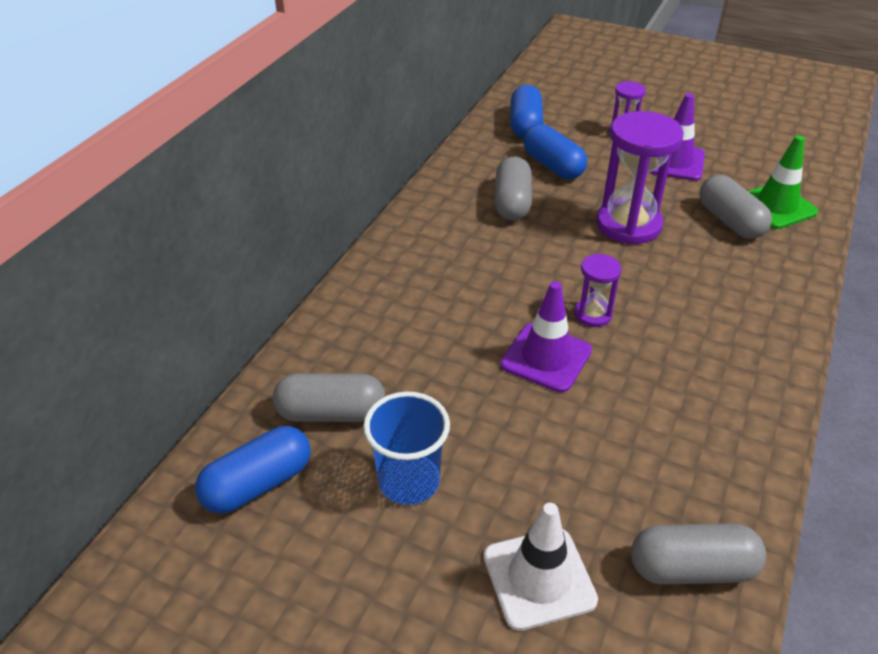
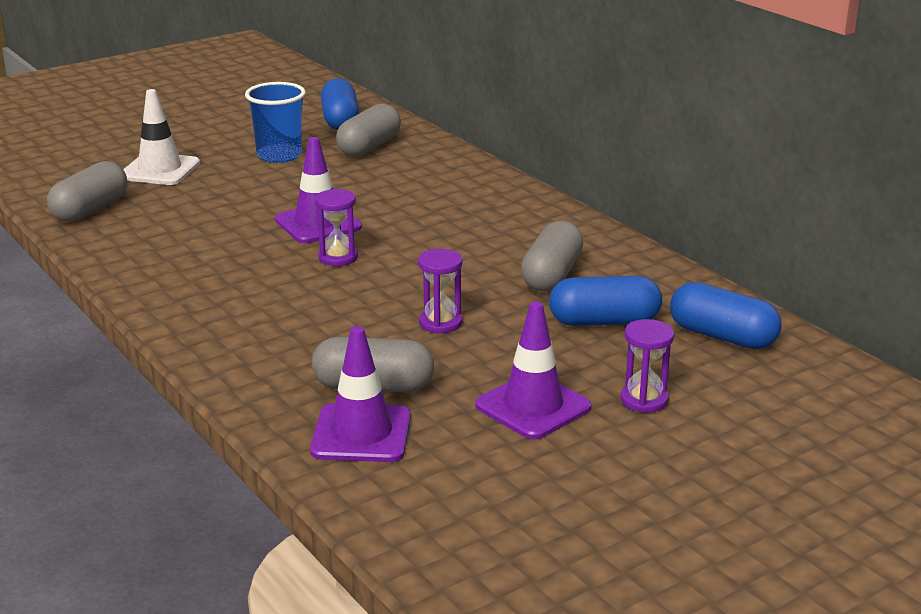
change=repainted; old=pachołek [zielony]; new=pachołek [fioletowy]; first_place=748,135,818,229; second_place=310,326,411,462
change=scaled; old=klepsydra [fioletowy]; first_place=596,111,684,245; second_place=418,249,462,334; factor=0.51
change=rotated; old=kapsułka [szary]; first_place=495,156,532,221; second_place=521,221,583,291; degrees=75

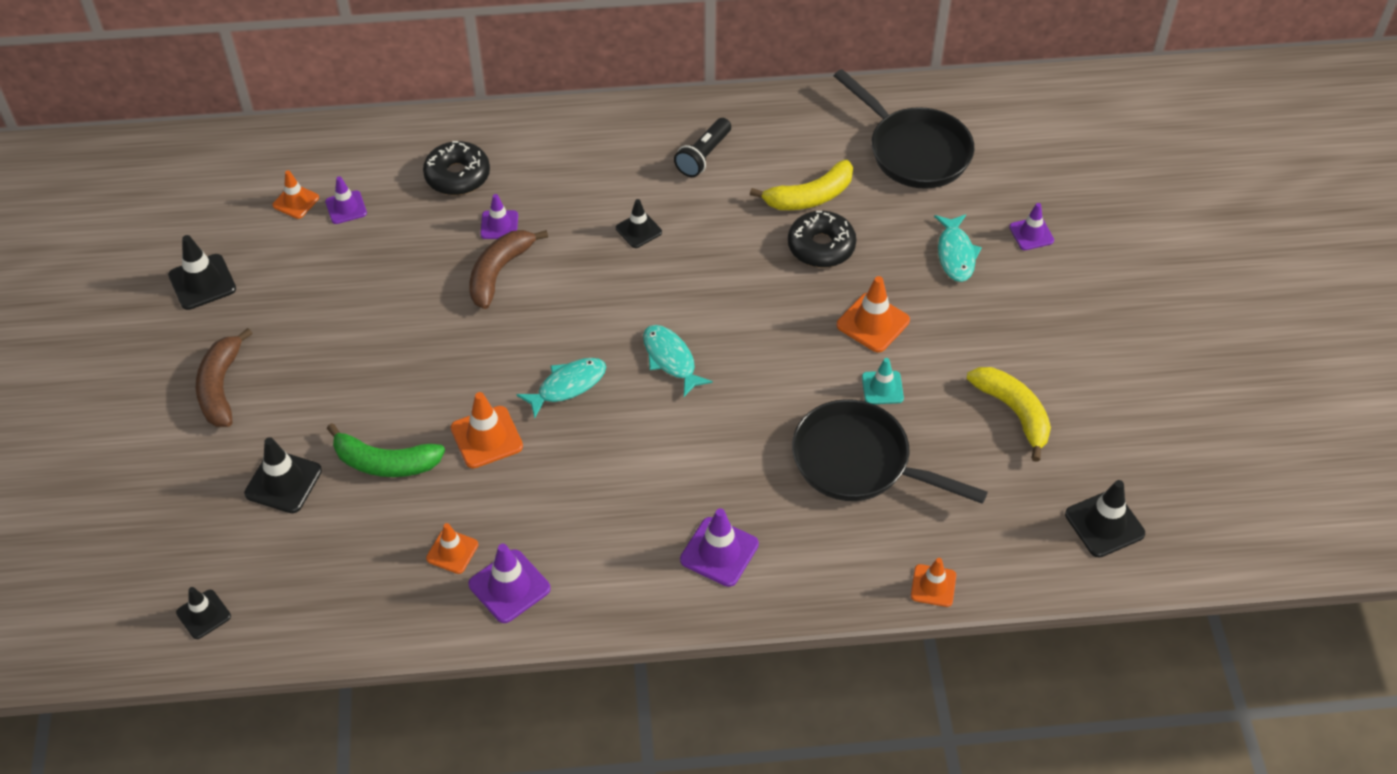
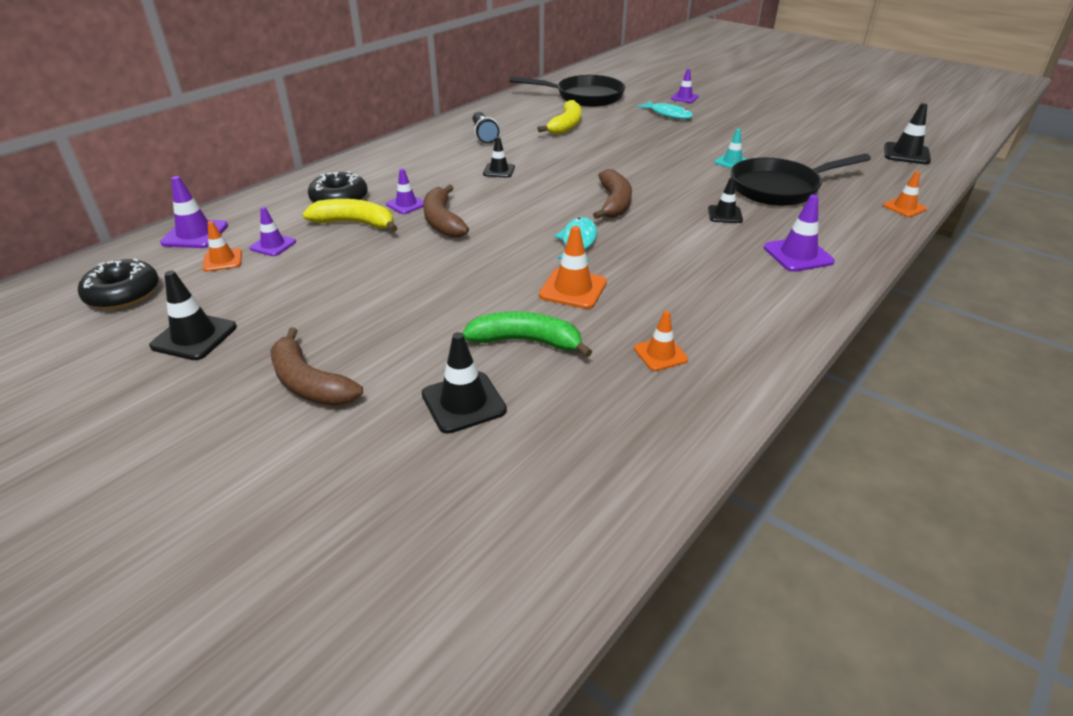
change=shifted; old=donut [czarny]; first_place=788,211,856,268; second_place=78,258,159,309
change=shifted; old=pachołek [fioletowy]; first_place=468,544,551,623; second_place=160,176,228,248
change=shifted; old=banan [żółty]; first_place=967,367,1051,462; second_place=302,199,397,232
change=rotated; old=banan [zielony]; first_place=327,423,445,477; second_place=462,311,592,358; degrees=-135
change=swapped; old=ryba [turkusowy]; new=banan [brązowy]; first_place=643,325,713,397; second_place=593,169,632,219
change=shifted; old=pachołek [czarny]; first_place=176,587,231,639; second_place=708,178,743,223
change=gone; old=pachołek [pomarańczowy]; first_place=837,276,910,352

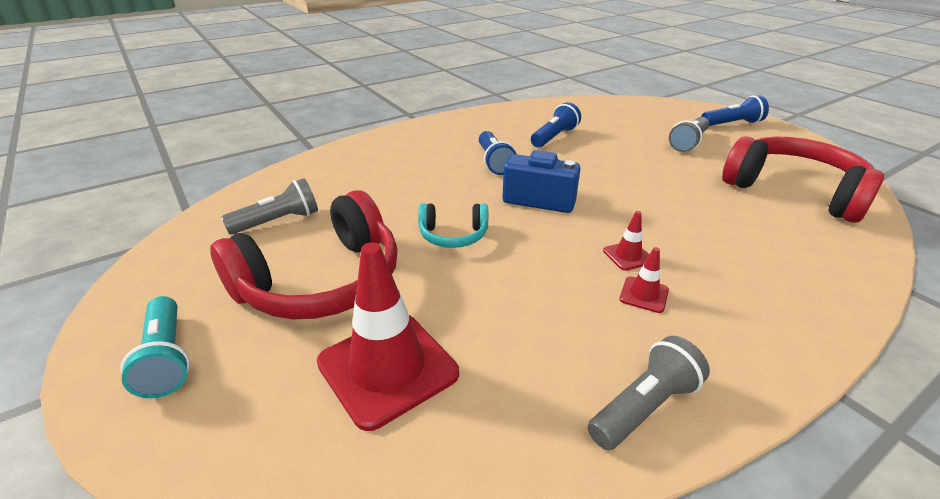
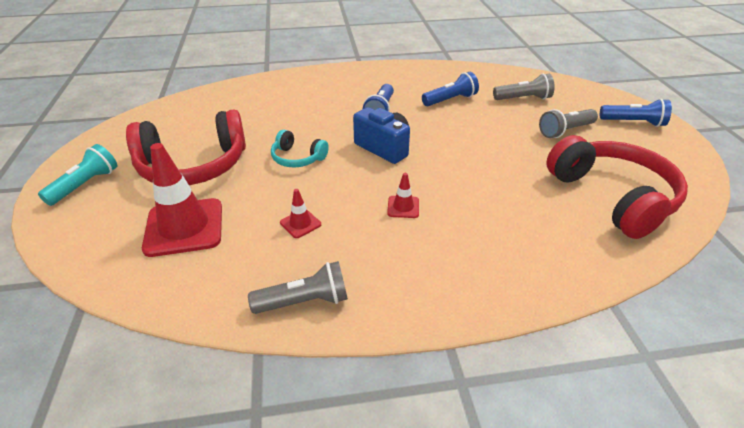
change=rotated; old=latarka [turkusowy]; first_place=121,296,190,398; second_place=38,144,117,206; degrees=-150
change=shifted; old=pachołek [czerwony]; first_place=619,247,669,313; second_place=280,189,321,238
change=shifted; old=latarka [szary]; first_place=221,178,318,235; second_place=493,74,555,100

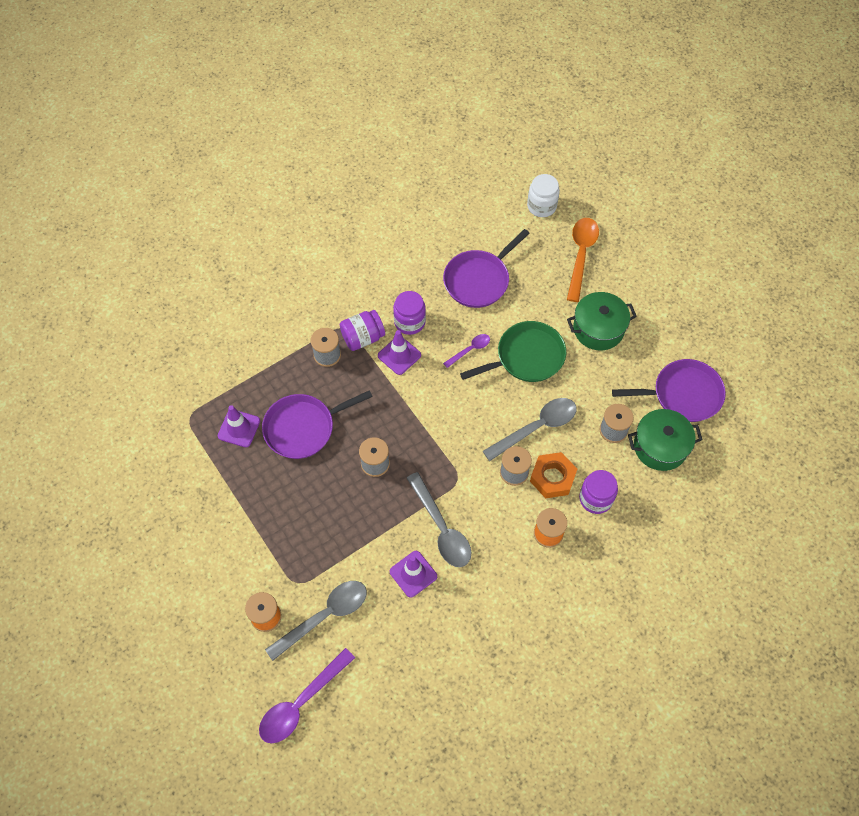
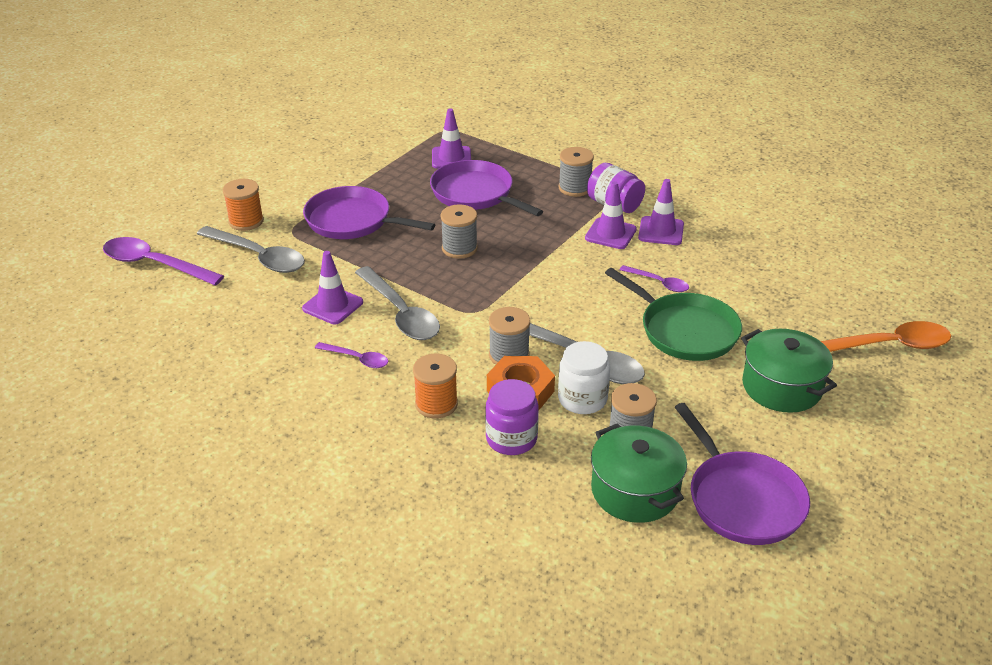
change=shifted; old=patelnia [fioletowy]; first_place=443,229,530,308; second_place=303,186,435,239
change=new; new=łyżka [fioletowy]; second_place=315,342,388,368
change=rotated; old=łyżka [szary]; first_place=407,472,471,567; second_place=355,266,440,340; degrees=-75
change=shifted; old=słoik [biały]; first_place=527,174,560,217; second_place=558,341,610,414
change=swapped; old=słoik [fioletowy]; new=pachołek [fioletowy]; first_place=393,291,426,335; second_place=638,179,684,245

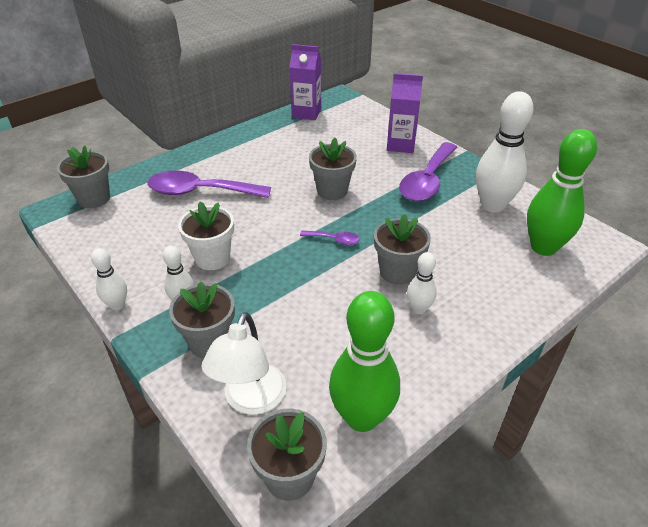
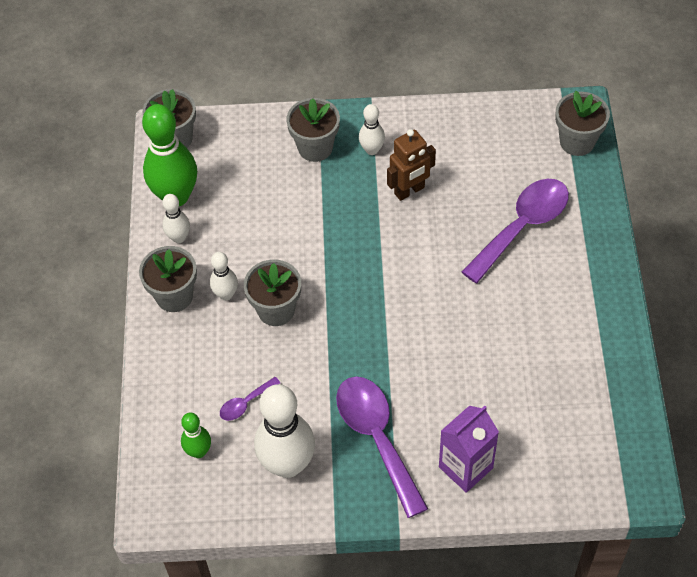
change=shifted; old=doniczka [szary]; first_place=309,138,357,200; second_place=139,246,197,312
change=shifted; old=kręgiel [biały]; first_place=91,248,127,310; second_place=162,194,190,243
change=scaled; old=kręgiel [zielony]; first_place=527,129,597,256; second_place=181,413,211,458; factor=0.51
change=shifted; old=łyżka [fioletowy]; first_place=300,231,360,245; second_place=220,377,280,421
change=swapped; old=doniczka [biały]; new=robot [brązowy]; first_place=178,201,234,270; second_place=387,129,436,201
change=gone; old=lampka [biały]; first_place=202,312,287,415
change=gone; old=karton mleka [fioletowy]; first_place=290,44,321,120

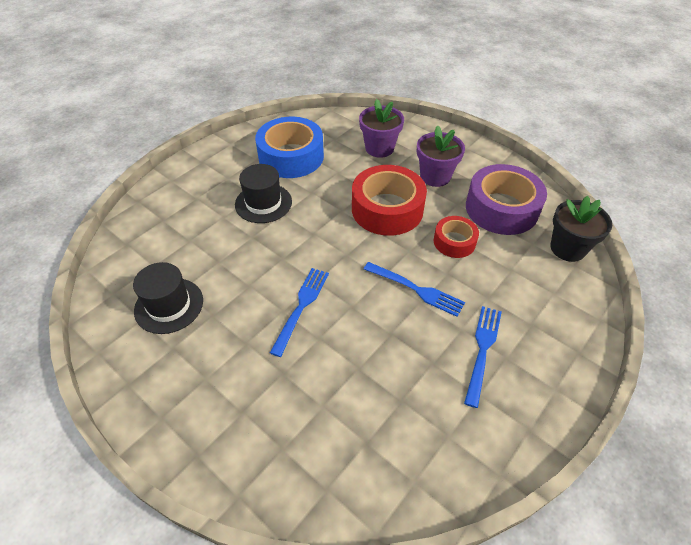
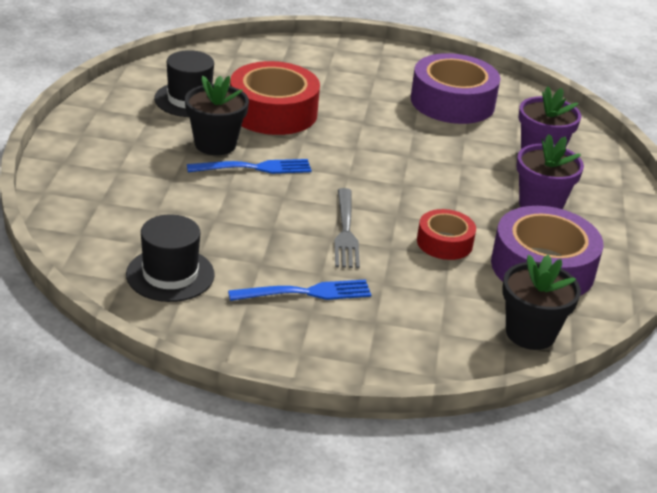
change=shifted; old=kapelusz [czarny]; first_place=235,164,292,223; second_place=126,214,215,302
change=new; new=doniczka [czarny]; second_place=185,76,249,155
change=shifted; old=taśma klejąca [czerwony]; first_place=352,165,427,236; second_place=230,61,320,135
change=repainted; old=widelec [niebieski]; new=widelec [szary]; first_place=364,262,465,317; second_place=334,188,360,268
change=repainted; old=taśma klejąca [niebieski]; new=taśma klejąca [fioletowy]; first_place=255,117,324,178; second_place=411,53,501,124

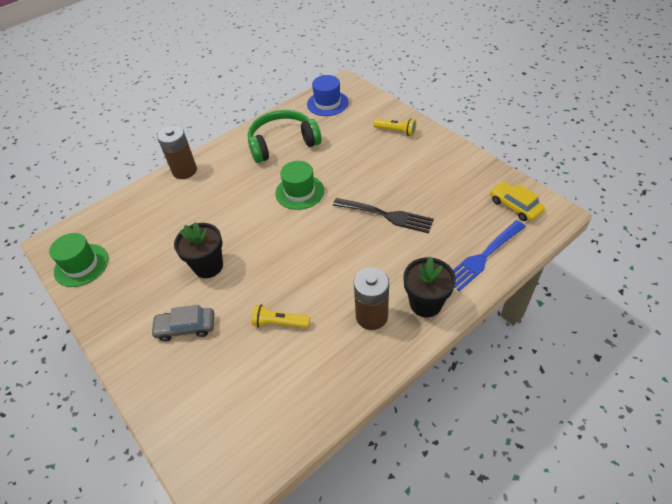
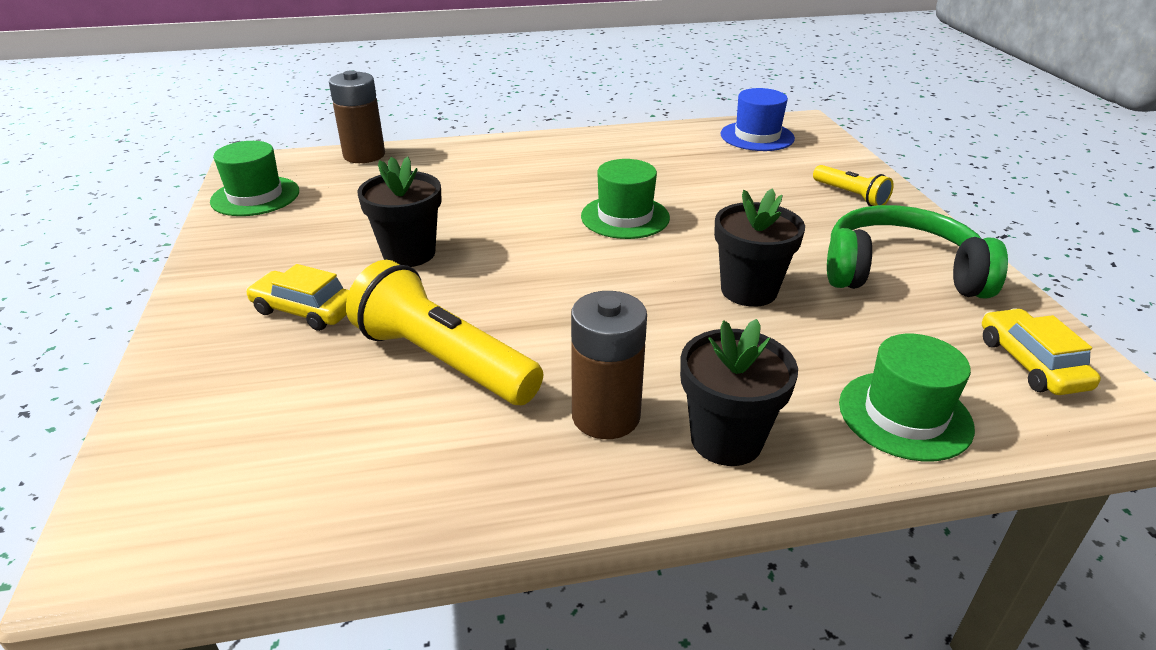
change=repainted; old=samochód [szary]; new=samochód [żółty]; first_place=151,305,214,341; second_place=246,264,349,331
change=shifted; old=bateria [brązowy]; first_place=157,126,197,179; second_place=329,70,385,163
change=scaled; old=latarka [żółty]; first_place=252,304,310,328; second_place=346,260,543,405; factor=1.9
change=swapped; old=widelec [czarny]; new=doniczka [czarny]; first_place=333,198,434,233; second_place=714,188,805,307
change=shifted; old=słuchawki [zielony]; first_place=248,110,322,163; second_place=827,205,1008,299
change=swapped; old=widelec [niebieski]; new=kapelusz [zielony]; first_place=453,220,526,291; second_place=839,334,975,461

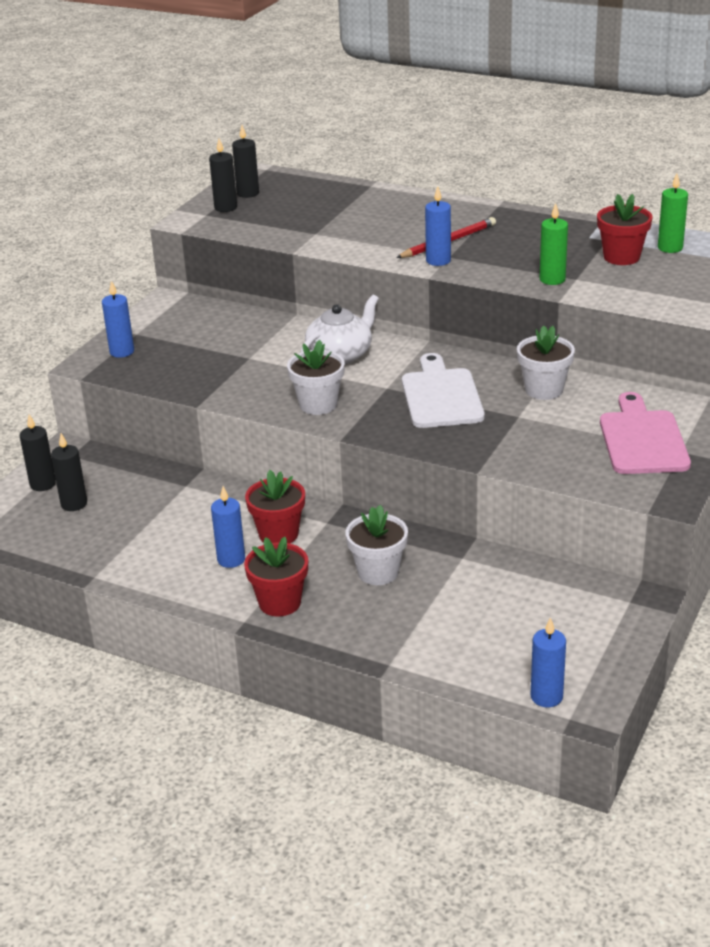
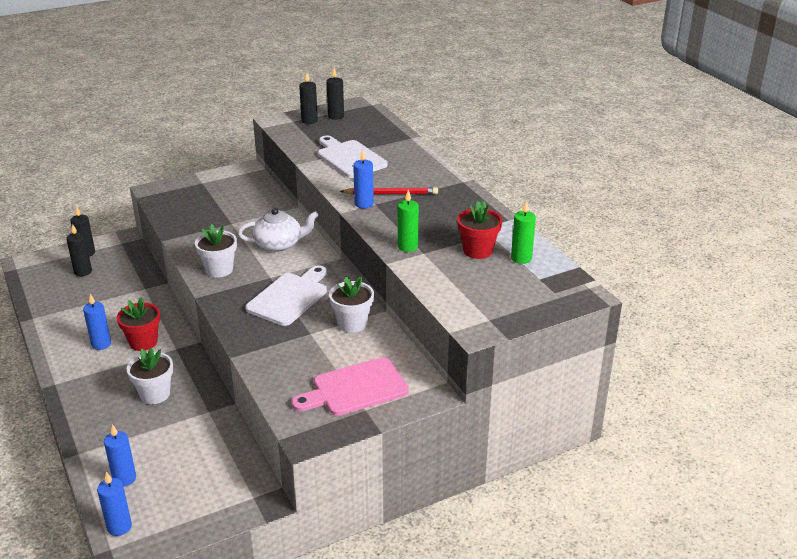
change=shifted; old=świeca [niebieski]; first_place=102,281,134,358; second_place=104,424,136,487
change=rotated; old=deska do krojenia [różowy]; first_place=600,392,691,474; second_place=291,357,409,416; degrees=-150
change=new; new=deska do krojenia [biały]; second_place=318,136,388,178
change=gone; old=doniczka [czerwony]; first_place=244,537,308,617

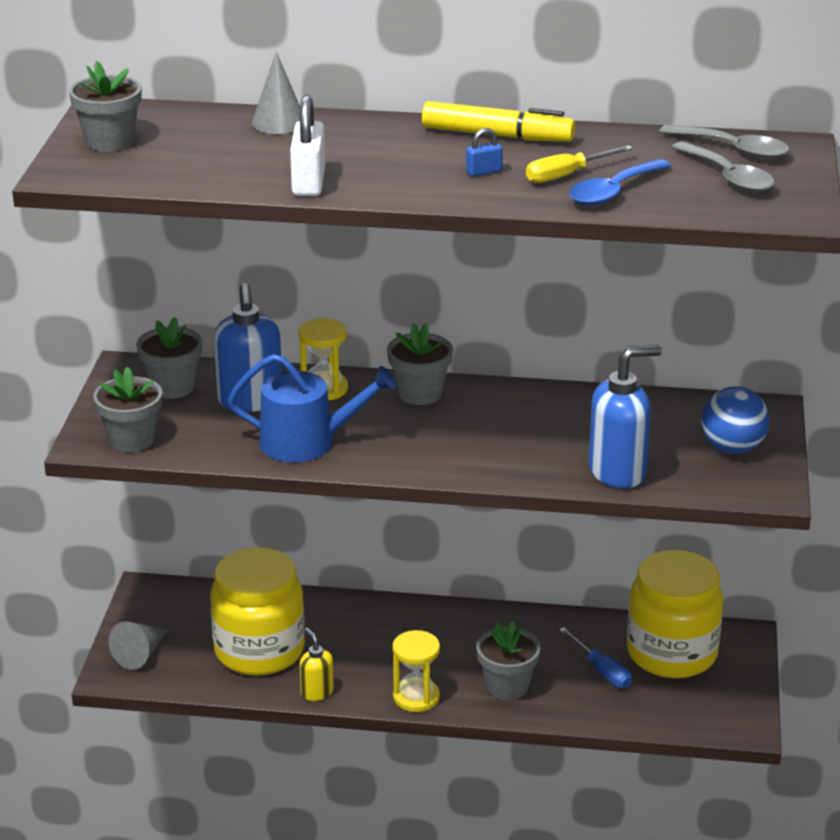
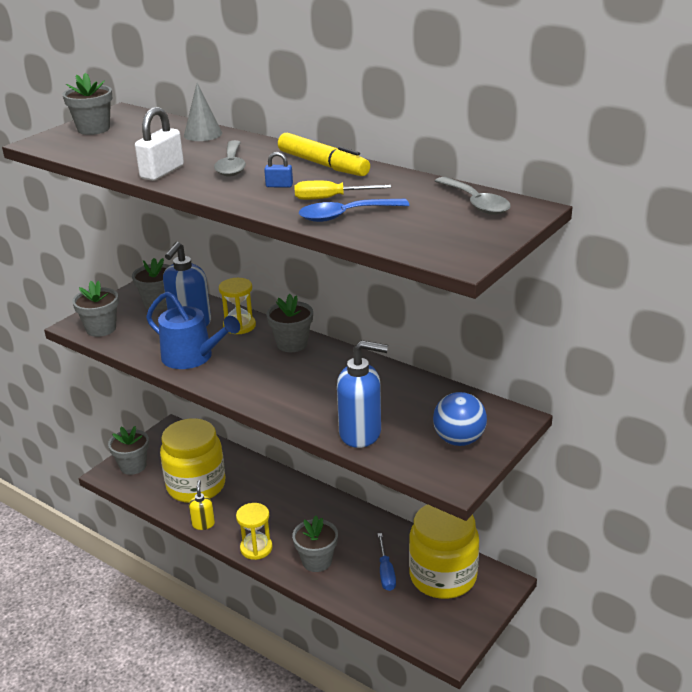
change=swapped; old=stożek [szary]; new=doniczka [szary]; first_place=109,621,168,670; second_place=108,426,149,475
change=shifted; old=łyżka [szary]; first_place=672,141,775,193; second_place=214,140,246,177

